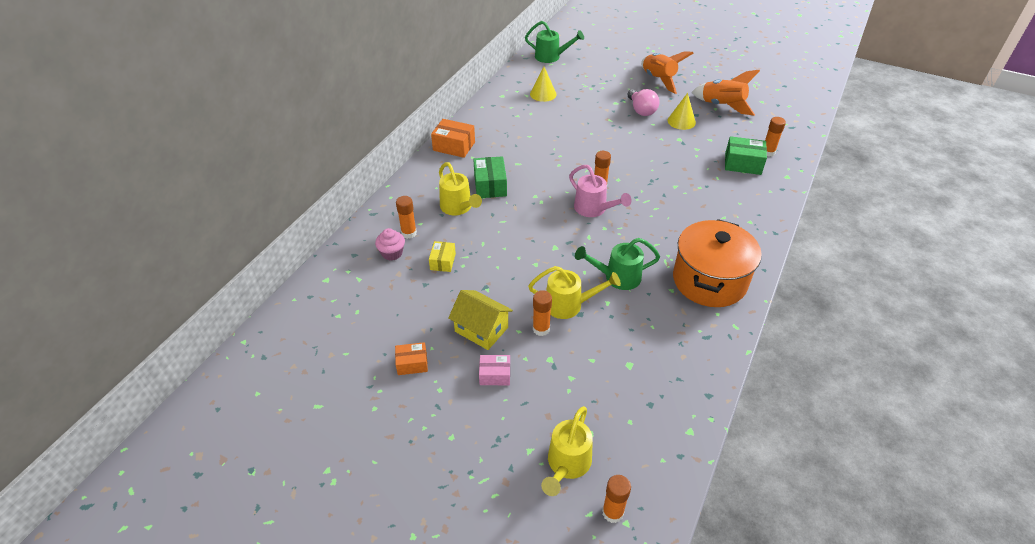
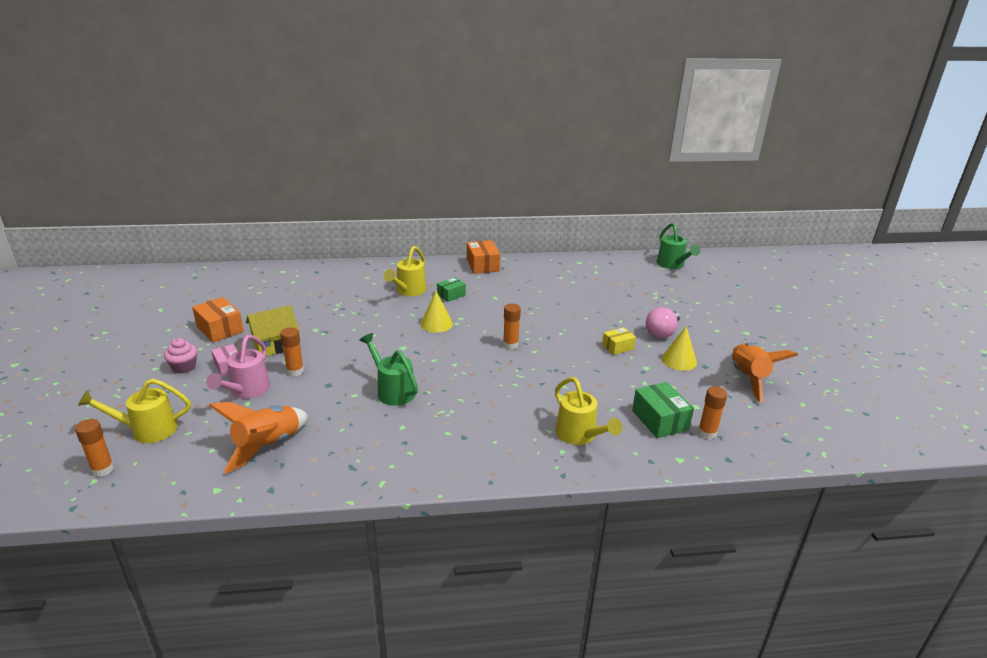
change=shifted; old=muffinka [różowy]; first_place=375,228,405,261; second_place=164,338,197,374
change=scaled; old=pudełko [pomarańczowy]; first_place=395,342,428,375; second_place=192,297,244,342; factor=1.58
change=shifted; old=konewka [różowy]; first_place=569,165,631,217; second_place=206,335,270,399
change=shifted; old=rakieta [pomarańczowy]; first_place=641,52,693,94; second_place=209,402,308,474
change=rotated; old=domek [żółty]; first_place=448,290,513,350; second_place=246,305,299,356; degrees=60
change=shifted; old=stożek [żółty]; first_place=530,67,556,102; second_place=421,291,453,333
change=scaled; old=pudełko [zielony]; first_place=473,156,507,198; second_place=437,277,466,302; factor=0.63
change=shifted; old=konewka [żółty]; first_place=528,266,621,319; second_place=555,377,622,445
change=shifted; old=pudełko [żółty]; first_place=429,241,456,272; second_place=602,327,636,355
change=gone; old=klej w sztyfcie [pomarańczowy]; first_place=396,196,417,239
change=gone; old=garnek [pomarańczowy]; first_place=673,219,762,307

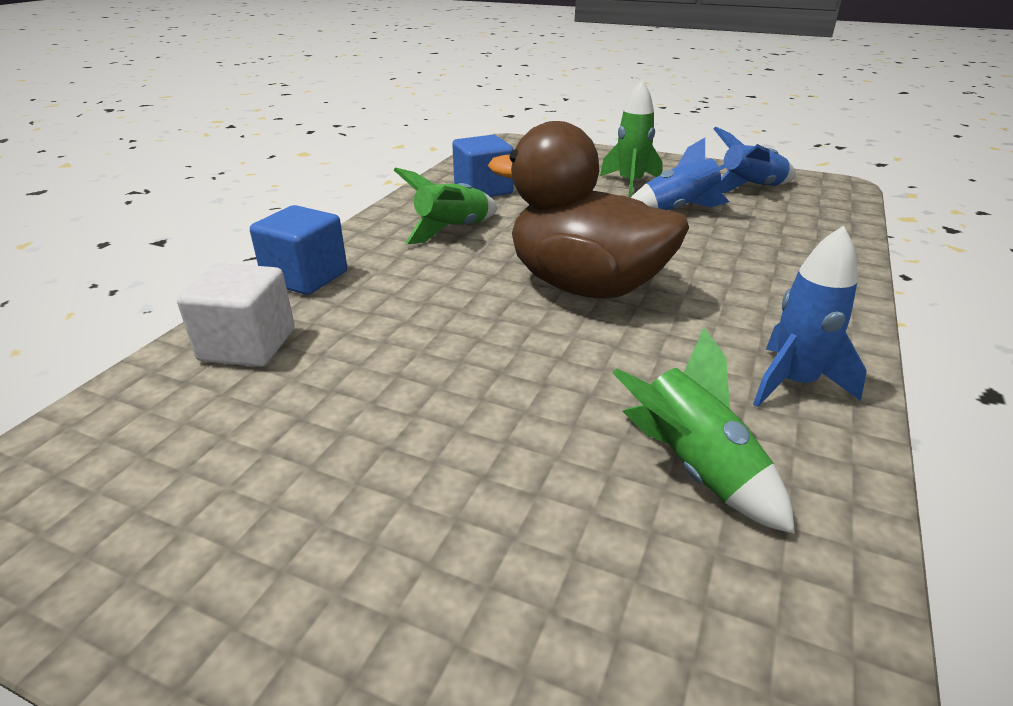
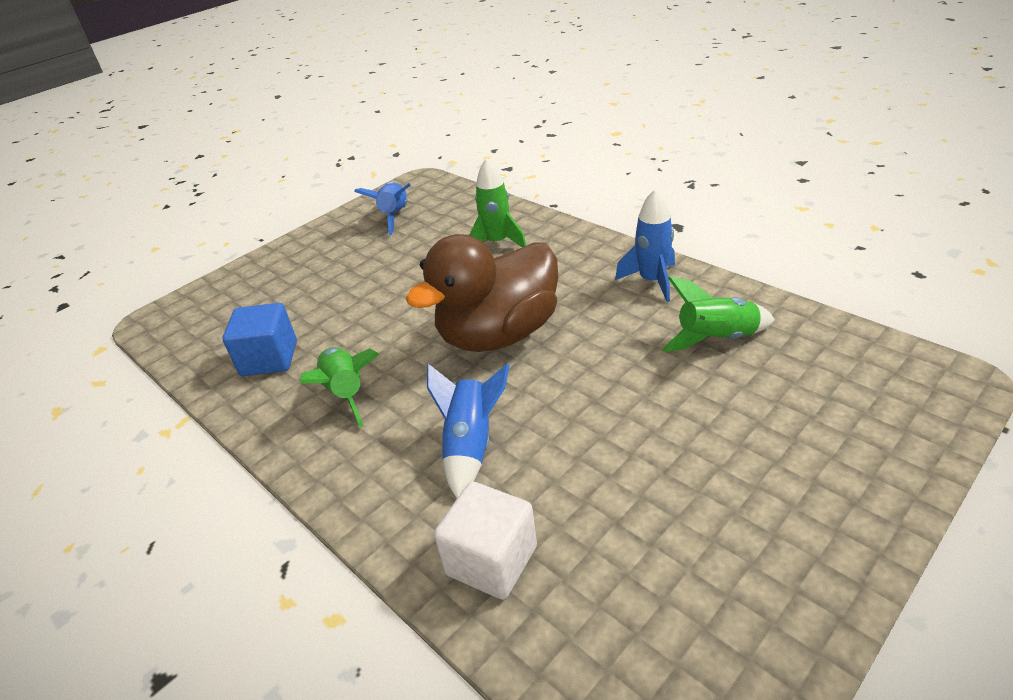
change=shifted; old=rakieta [niebieski]; first_place=631,138,740,210; second_place=427,364,510,498
change=shifted; old=rakieta [zielony]; first_place=600,80,663,197; second_place=469,158,526,247
change=gone; old=sześcian [niebieski]; first_place=250,205,347,295

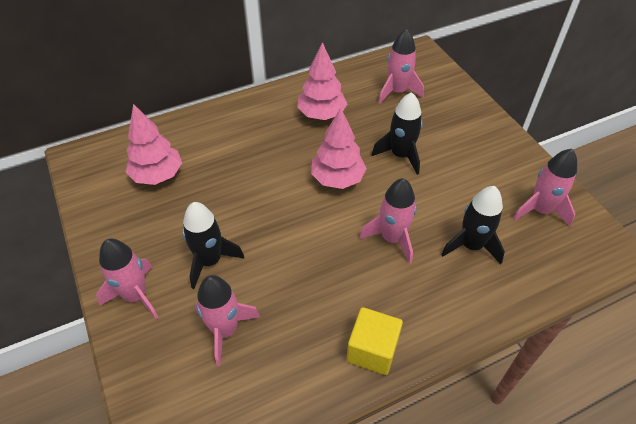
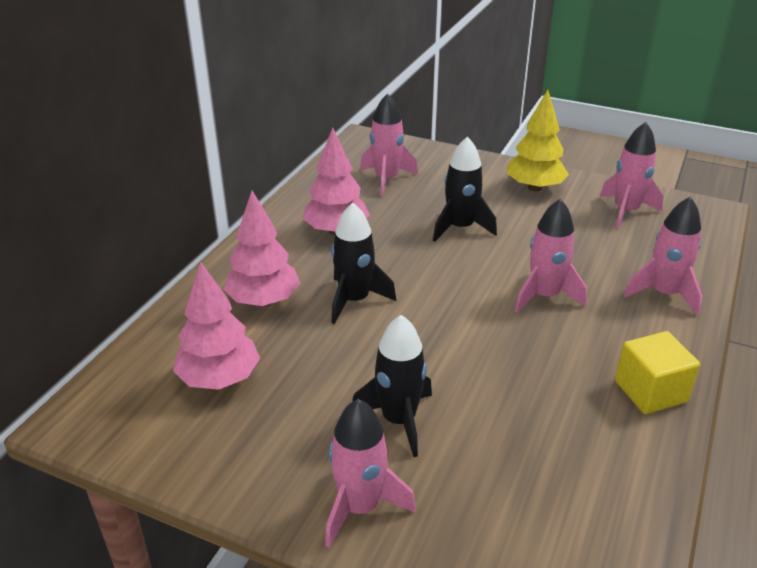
change=shifted; old=drzewko [różowy]; first_place=311,108,367,189; second_place=224,191,300,306
change=shifted; old=rakieta [czarny]; first_place=441,186,505,264; second_place=331,202,396,324
change=new; new=drzewko [żółty]; second_place=506,90,569,191
change=shifted; old=rakieta [różowy]; first_place=195,275,260,366; second_place=624,197,702,316

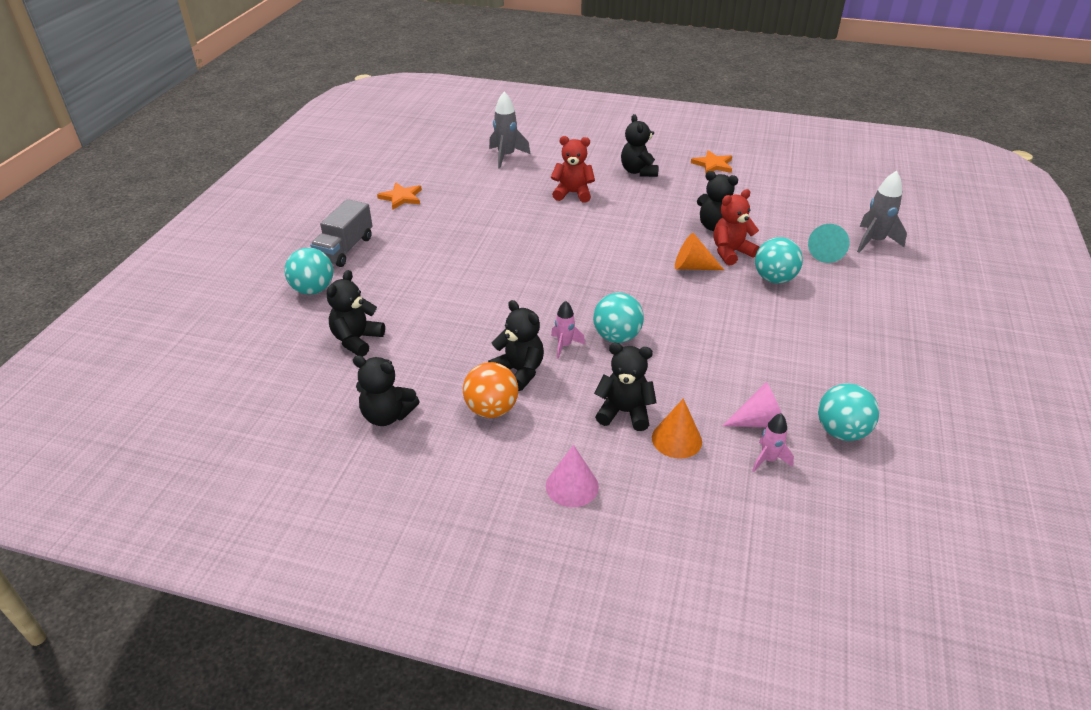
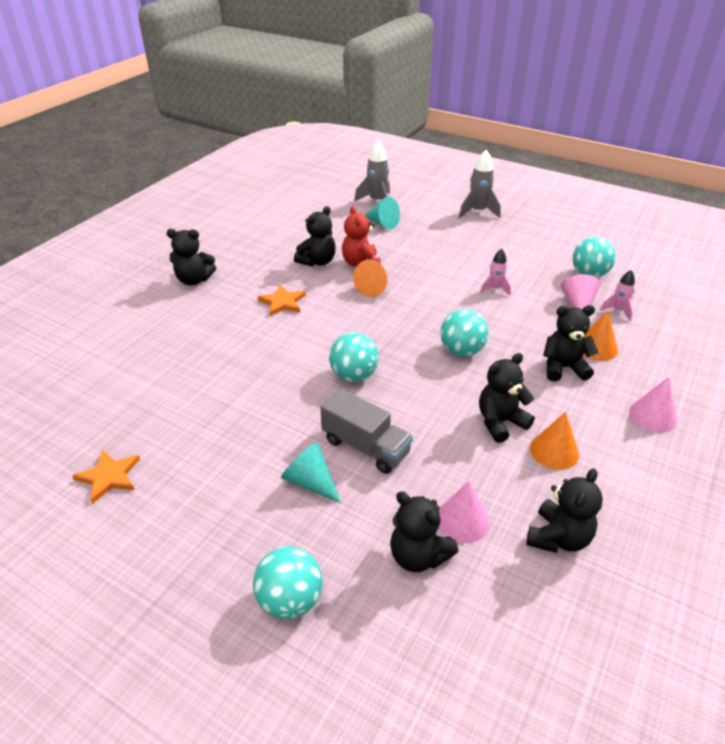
change=shifted; old=gwiazda [pomarańczowy]; first_place=691,150,732,174; second_place=258,285,306,316
change=new; new=stożek [turkusowy]; second_place=281,442,341,503
change=shifted; old=ciężarówka [szary]; first_place=310,199,372,267; second_place=320,388,413,474
change=shifted; old=piłka [turkusowy]; first_place=755,237,803,284; second_place=329,333,379,382
change=new; new=stożek [różowy]; second_place=439,481,490,543
change=shifted; old=rakieta [szary]; first_place=489,92,530,168; second_place=459,150,501,218
change=shifted; old=rakieta [różowy]; first_place=551,301,585,359; second_place=480,248,511,295
change=swapped; old=piłka [pomarańczowy]; new=stożek [pomarańczowy]; first_place=463,362,519,418; second_place=530,412,579,470
change=rotated; old=miś [czarny]; first_place=594,343,656,431; second_place=543,305,598,382; degrees=60
change=gone; old=miś [czerwony]; first_place=551,136,595,203

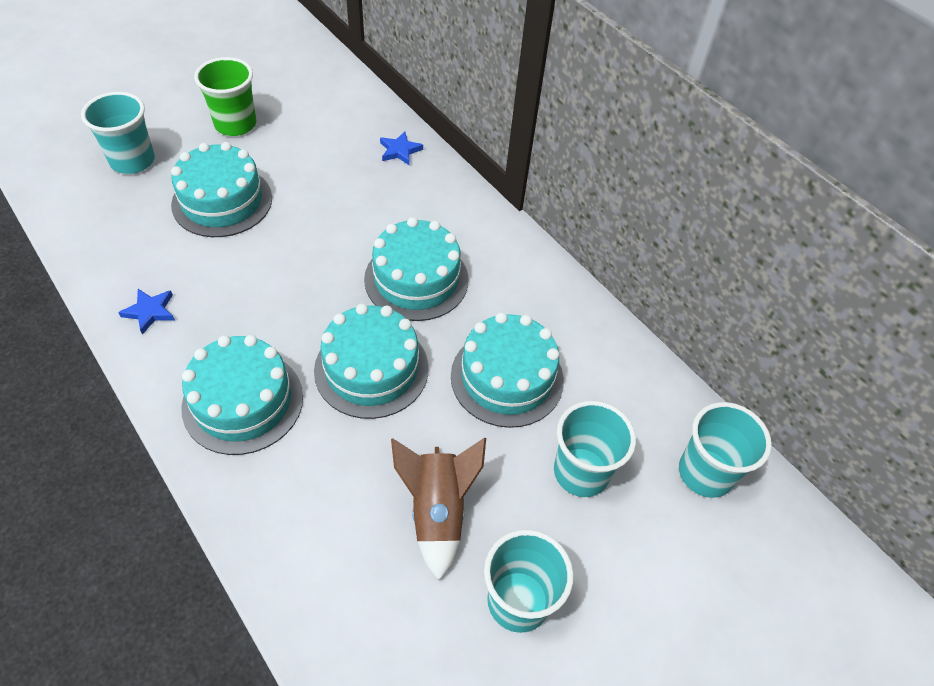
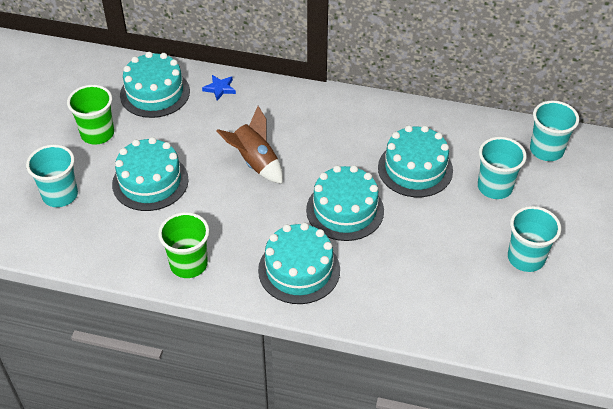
change=shifted; old=tort [turkusowy]; first_place=364,217,469,321; second_place=120,52,190,118
change=swapped; old=gwiazda [niebieski]; new=szklanka [zielony]; first_place=118,289,175,335; second_place=158,212,209,278
change=shifted; old=rakieta [brązowy]; first_place=391,438,486,580; second_place=217,106,283,184

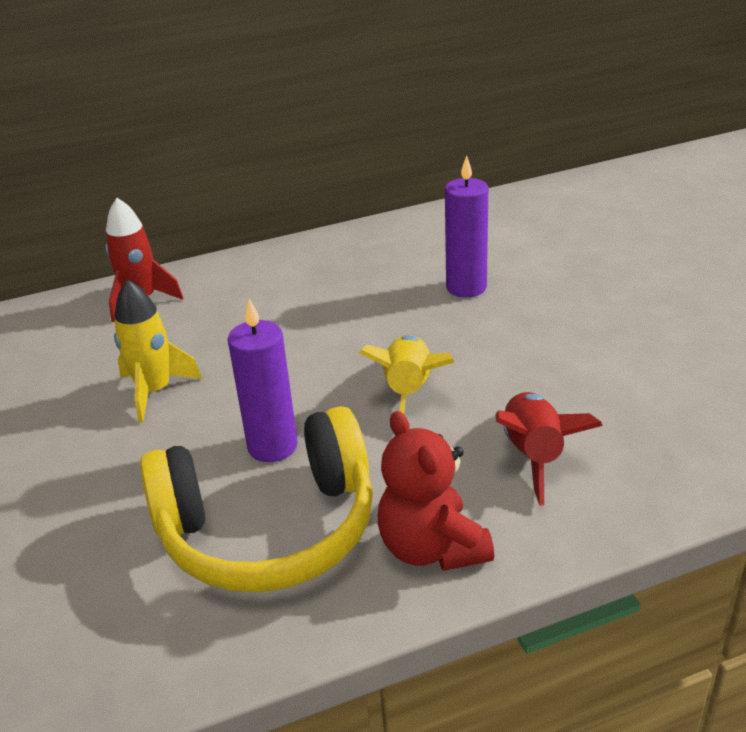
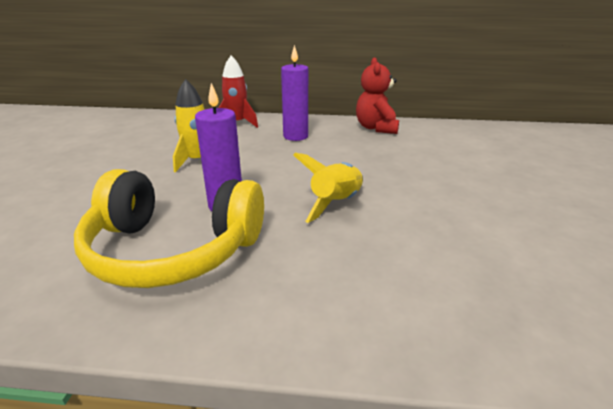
change=shifted; old=świeca [fioletowy]; first_place=445,155,488,297; second_place=281,45,308,141
change=shifted; old=miś [czerwony]; first_place=378,411,494,571; second_place=356,57,399,134
change=gone; old=rakieta [czerwony]; first_place=495,392,603,505

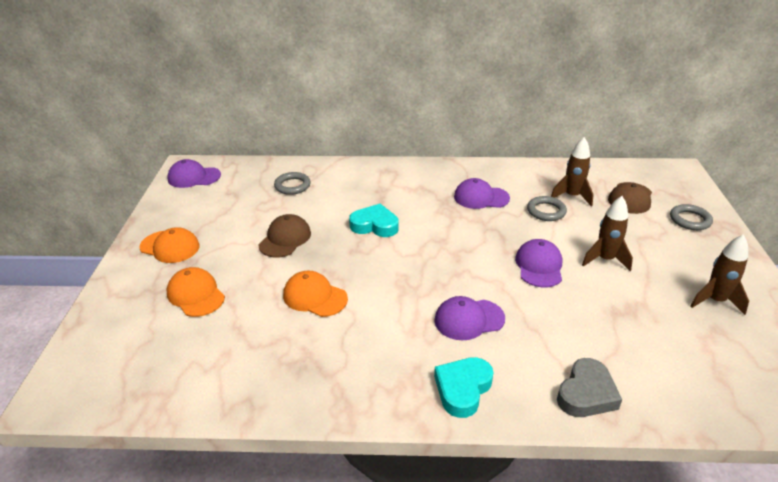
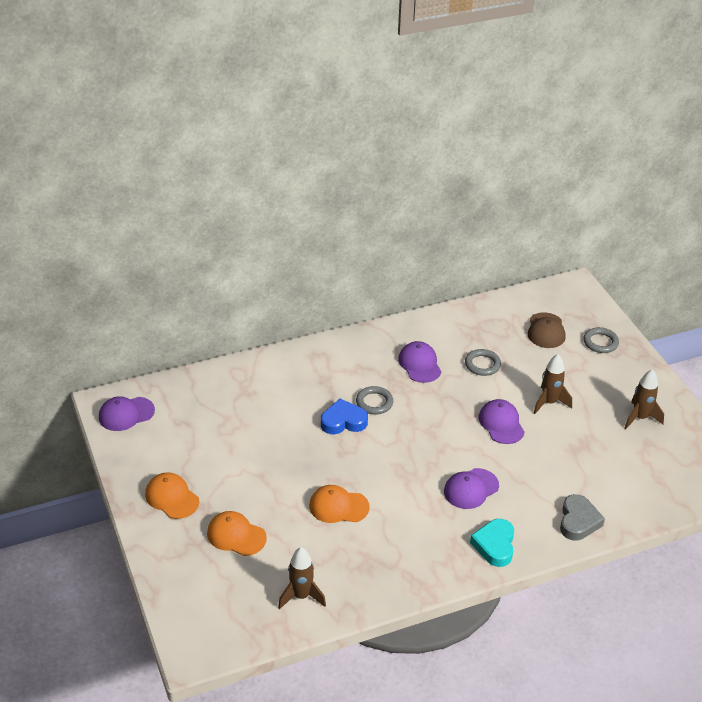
change=rotated; old=czapka [pomarańczowy]; first_place=140,228,199,263; second_place=145,472,199,519; degrees=-135
change=shifted; old=rakieta [brązowy]; first_place=551,137,594,207; second_place=278,547,326,610
change=repainted; old=serce [turkusowy]; new=serce [niebieski]; first_place=349,204,399,237; second_place=321,399,368,434
change=shifted; old=pierścień [szary]; first_place=274,172,311,195; second_place=356,386,393,414
change=rotated; old=czapka [fioletowy]; first_place=454,178,510,209; second_place=398,341,441,383; degrees=90
change=gone; old=czapka [brązowy]; first_place=258,214,311,257

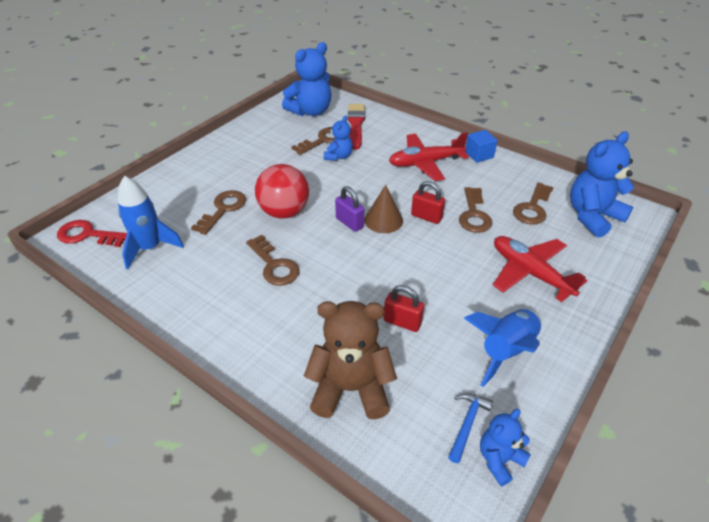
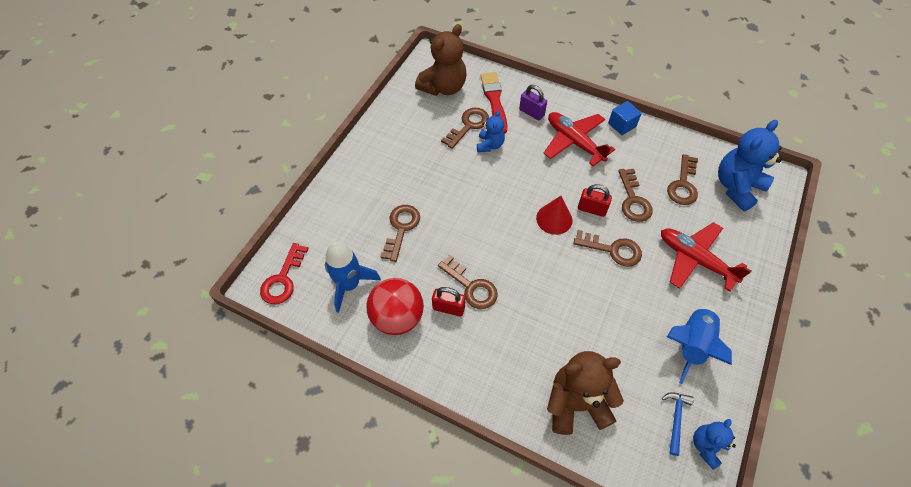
change=rotated; old=klucz [czerwony]; first_place=57,220,127,247; second_place=260,243,309,304; degrees=-75
change=shifted; old=piłka [czerwony]; first_place=255,164,309,219; second_place=366,278,424,335
change=repainted; old=miś [niebieski]; new=miś [brązowy]; first_place=282,42,331,116; second_place=415,24,467,96
change=shifted; old=kłódka [czerwony]; first_place=384,285,424,332; second_place=432,287,465,317
change=shifted; old=kłódka [fioletowy]; first_place=335,186,364,232; second_place=519,85,547,120
change=repainted; old=stożek [brązowy]; new=stożek [czerwony]; first_place=365,185,403,233; second_place=536,196,572,235
change=rotated; old=samolot [czerwony]; first_place=389,132,469,181; second_place=544,112,615,166; degrees=75
change=new; new=klucz [brązowy]; second_place=574,230,642,267

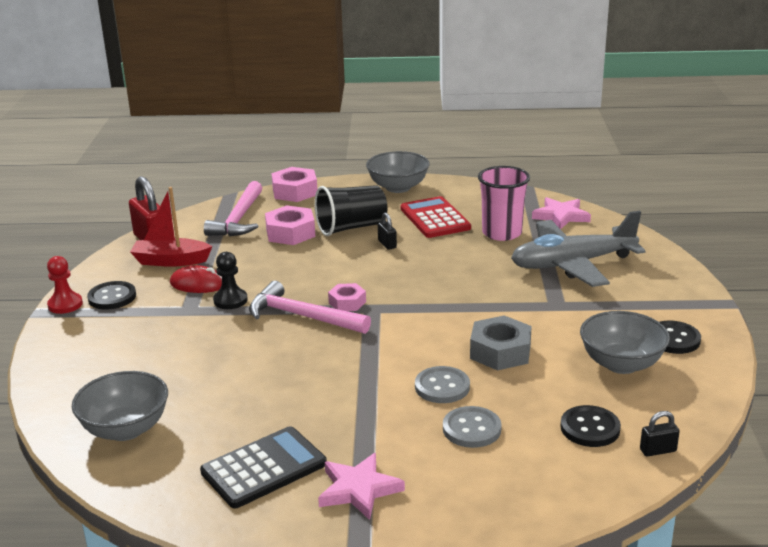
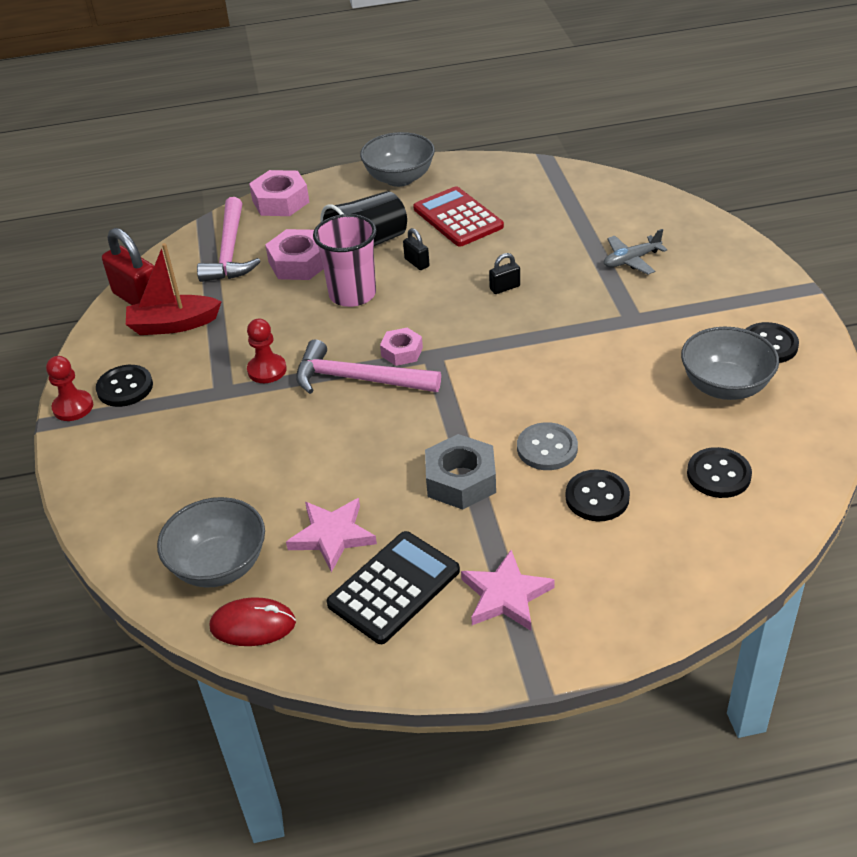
change=shifted; old=myszka [czerwony]; first_place=170,265,222,293; second_place=210,597,296,646
change=repainted; old=pionek [czarny]; new=pionek [czerwony]; first_place=213,252,248,309; second_place=247,319,287,383
change=shifted; old=gwiazda [różowy]; first_place=532,197,591,229; second_place=286,498,377,573
change=shifted; old=szklanka [różowy]; first_place=478,166,530,241; second_place=313,214,376,307
change=shifted; old=nakrętka [szary]; first_place=470,315,532,371; second_place=425,434,496,510
change=shifted; old=kłódka [czarny]; first_place=640,411,680,457; second_place=489,253,520,294
change=repainted; old=guzik [szary]; new=guzik [czarny]; first_place=443,406,502,448; second_place=566,469,630,521
change=scaled; old=samolot [szary]; first_place=511,211,646,287; second_place=604,229,668,275; factor=0.45

